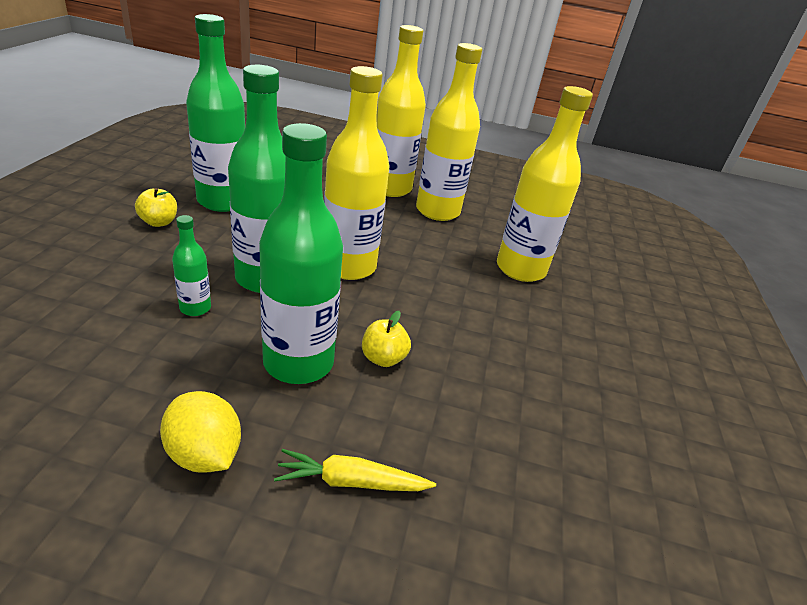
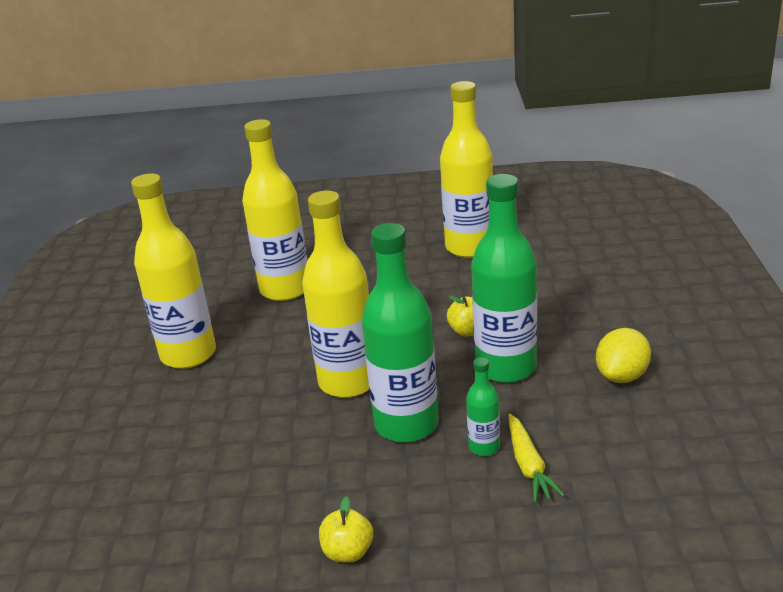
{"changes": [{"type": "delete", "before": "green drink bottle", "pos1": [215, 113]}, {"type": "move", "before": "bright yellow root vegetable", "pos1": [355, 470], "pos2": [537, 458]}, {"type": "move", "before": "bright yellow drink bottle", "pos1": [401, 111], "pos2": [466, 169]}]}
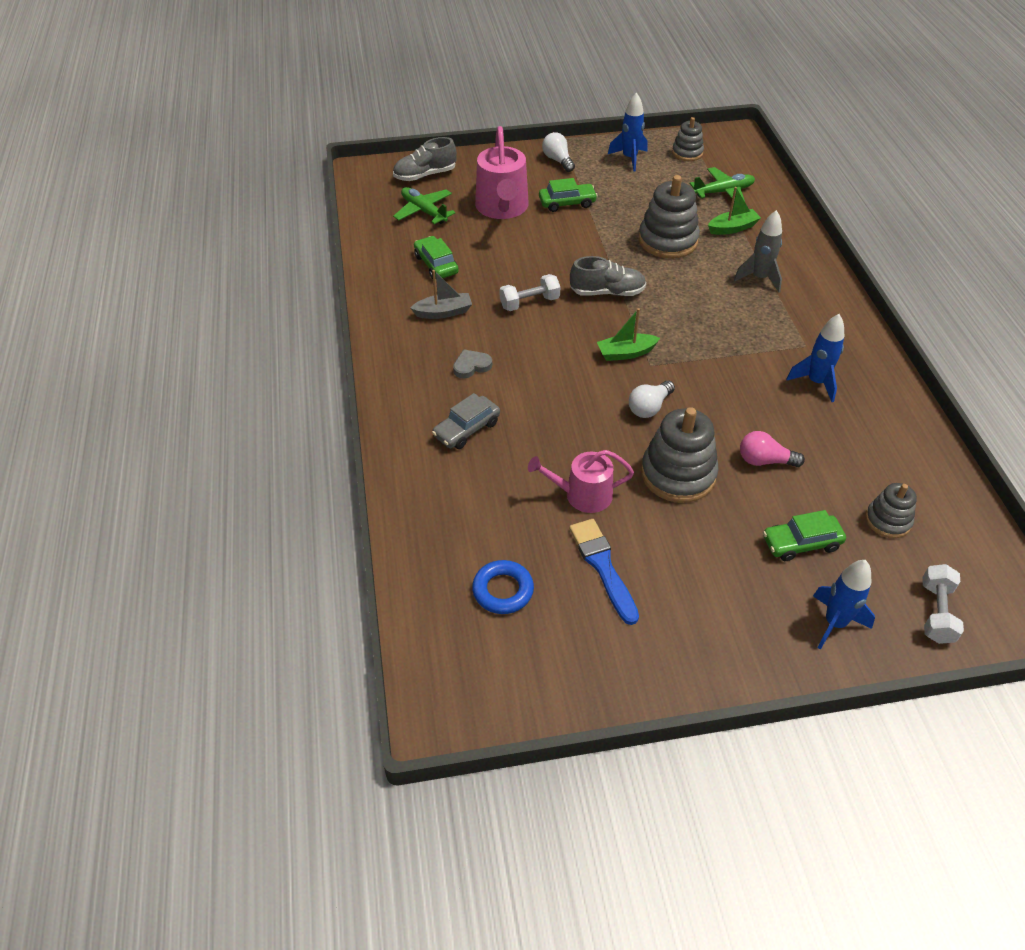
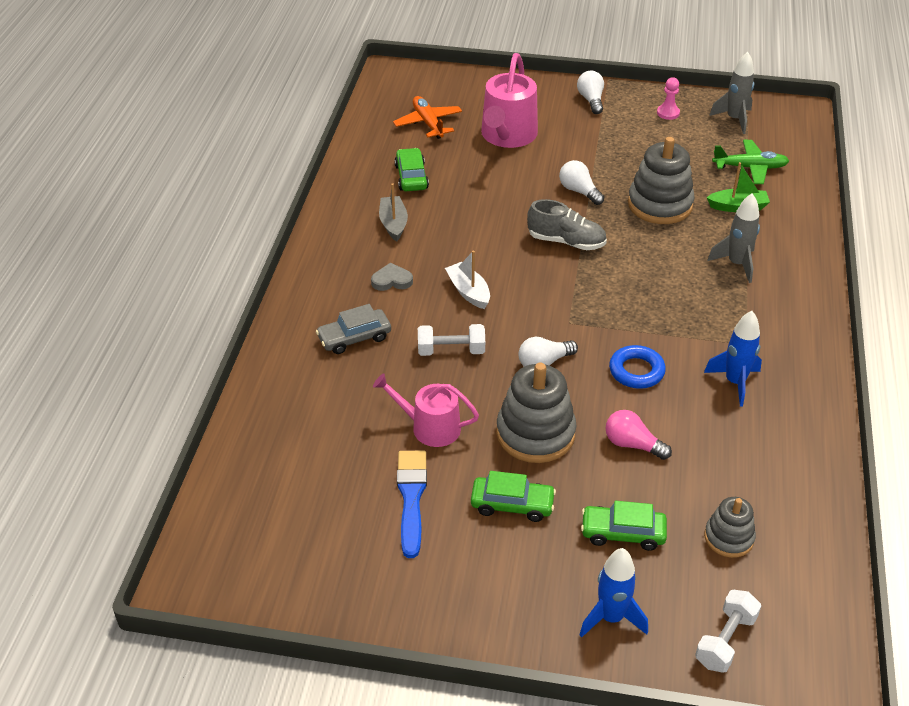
{"changes": [{"type": "delete", "before": "ash-grey sneaker", "pos1": [425, 159]}, {"type": "delete", "before": "green boat", "pos1": [628, 334]}, {"type": "insert", "after": "snow-white boat", "pos2": [467, 280]}, {"type": "insert", "after": "snow-white bulb", "pos2": [581, 182]}, {"type": "move", "before": "royal blue hoop", "pos1": [503, 587], "pos2": [637, 367]}, {"type": "move", "before": "snow-white dumbbell", "pos1": [530, 292], "pos2": [451, 340]}, {"type": "move", "before": "green automobile", "pos1": [568, 195], "pos2": [513, 496]}, {"type": "replace", "before": "royal blue rocket", "after": "rose-pink pawn", "pos1": [627, 132], "pos2": [668, 98]}, {"type": "replace", "before": "ash-grey ring stacker", "after": "ash-grey rocket", "pos1": [688, 139], "pos2": [731, 93]}, {"type": "recolor", "before": "green toy plane", "after": "bright orange toy plane", "pos1": [424, 205], "pos2": [427, 117]}, {"type": "rotate", "before": "ash-grey boat", "pos1": [441, 294], "pos2": [393, 212], "turn": -105}]}
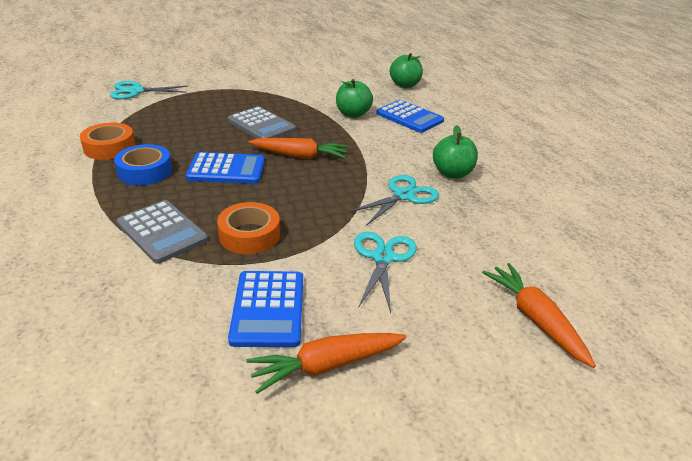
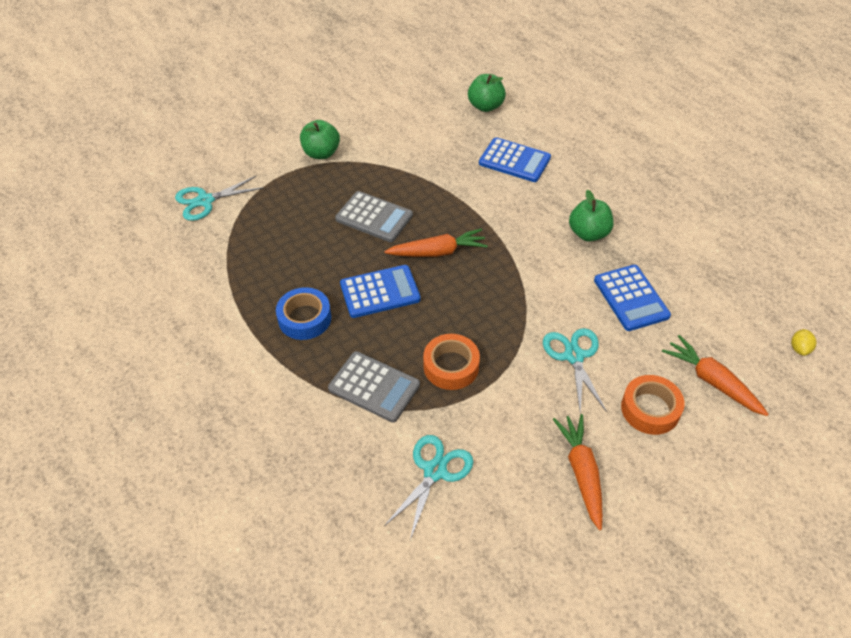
{"changes": [{"type": "insert", "after": "bright yellow lemon", "pos2": [804, 342]}, {"type": "move", "before": "bright orange roll of tape", "pos1": [108, 141], "pos2": [653, 405]}, {"type": "move", "before": "royal blue calculator", "pos1": [265, 309], "pos2": [632, 298]}, {"type": "move", "before": "green toy apple", "pos1": [354, 98], "pos2": [320, 139]}, {"type": "move", "before": "teal scissors", "pos1": [393, 200], "pos2": [428, 487]}, {"type": "rotate", "before": "bright orange root vegetable", "pos1": [326, 363], "pos2": [578, 472], "turn": 120}]}
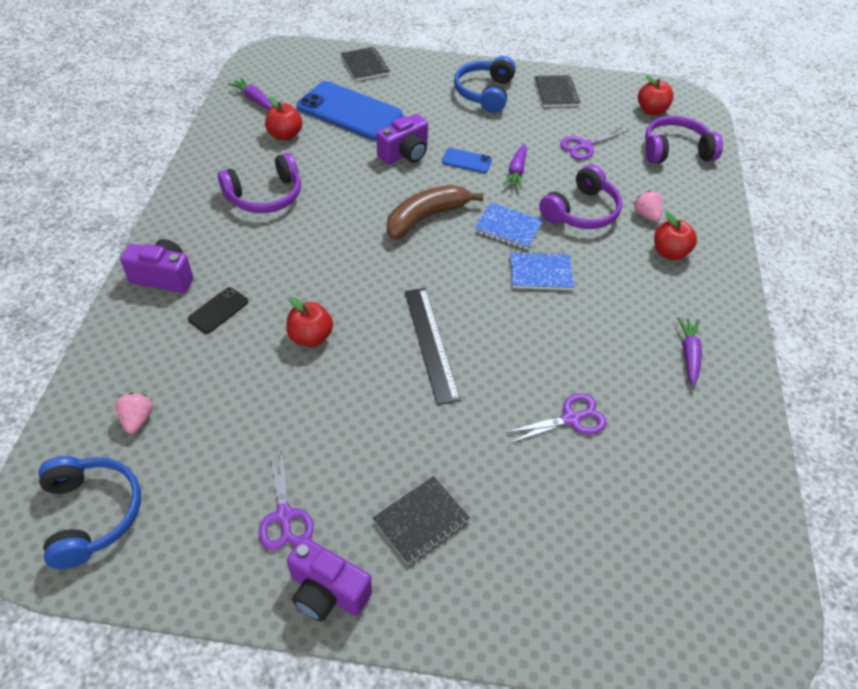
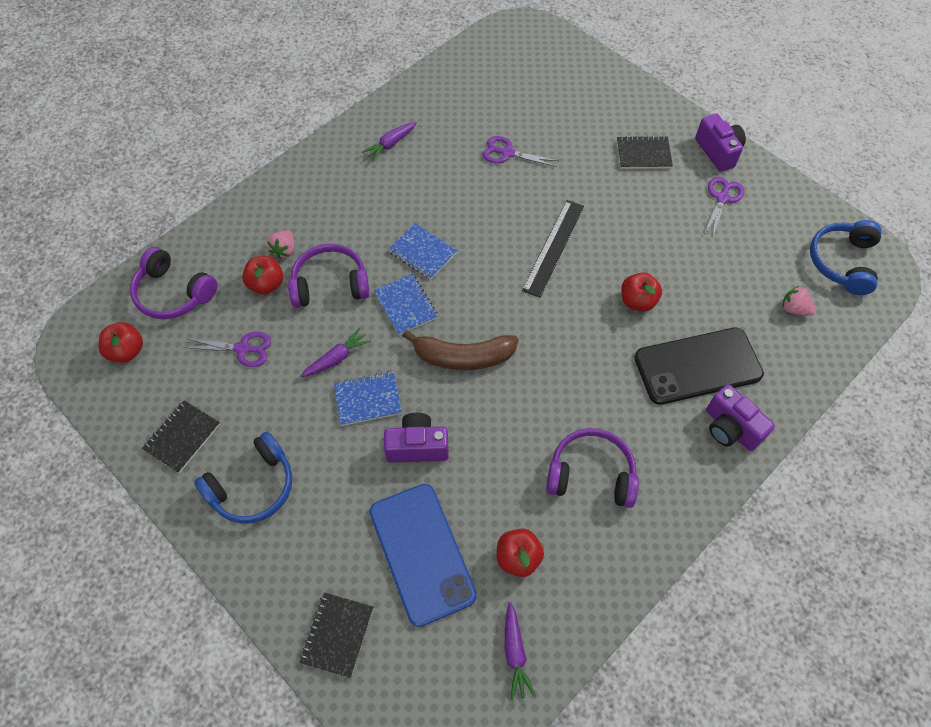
{"changes": [{"type": "move", "before": "crimson toy apple", "pos1": [675, 236], "pos2": [262, 275]}, {"type": "replace", "before": "royal blue phone", "after": "royal blue exercise book", "pos1": [467, 160], "pos2": [368, 399]}, {"type": "rotate", "before": "rose-pink toy strawberry", "pos1": [134, 413], "pos2": [799, 301], "turn": 90}, {"type": "resize", "before": "jet-black phone", "pos1": [218, 310], "pos2": [699, 366], "scale": 2.22}]}
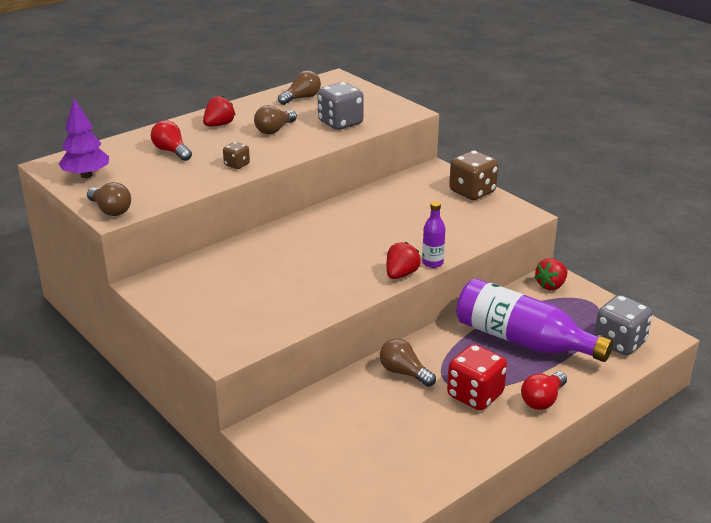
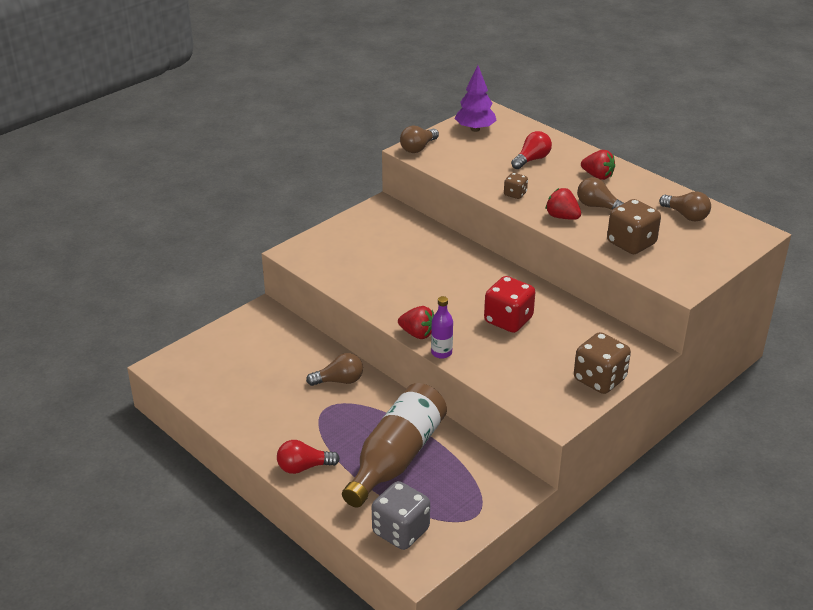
{"changes": [{"type": "move", "before": "crimson die", "pos1": [477, 377], "pos2": [509, 304]}, {"type": "move", "before": "crimson toy strawberry", "pos1": [551, 274], "pos2": [563, 204]}, {"type": "recolor", "before": "ash-grey die", "after": "russet die", "pos1": [341, 106], "pos2": [634, 226]}, {"type": "recolor", "before": "violet drink bottle", "after": "russet drink bottle", "pos1": [534, 320], "pos2": [394, 445]}, {"type": "rotate", "before": "russet bulb", "pos1": [408, 362], "pos2": [334, 369], "turn": 45}, {"type": "rotate", "before": "crimson bulb", "pos1": [544, 391], "pos2": [308, 457], "turn": -45}]}
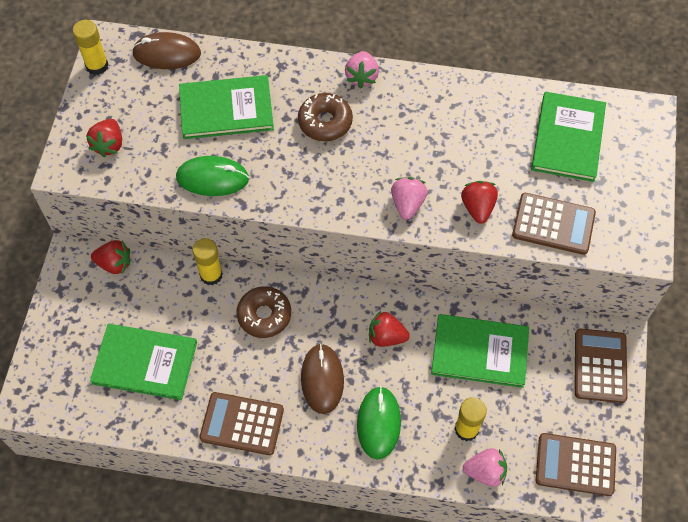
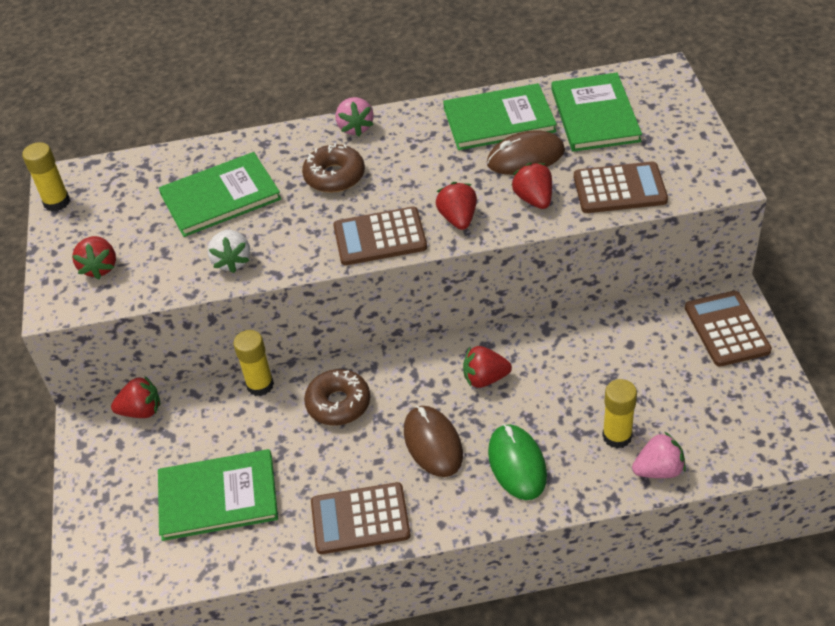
{"changes": [{"type": "move", "before": "russet mouse", "pos1": [166, 50], "pos2": [526, 152]}, {"type": "move", "before": "green hardcover", "pos1": [480, 351], "pos2": [500, 116]}, {"type": "move", "before": "russet calculator", "pos1": [576, 464], "pos2": [380, 236]}, {"type": "replace", "before": "green mouse", "after": "snow-white toy strawberry", "pos1": [212, 176], "pos2": [229, 251]}, {"type": "recolor", "before": "rose-pink toy strawberry", "after": "crimson toy strawberry", "pos1": [409, 198], "pos2": [456, 206]}]}
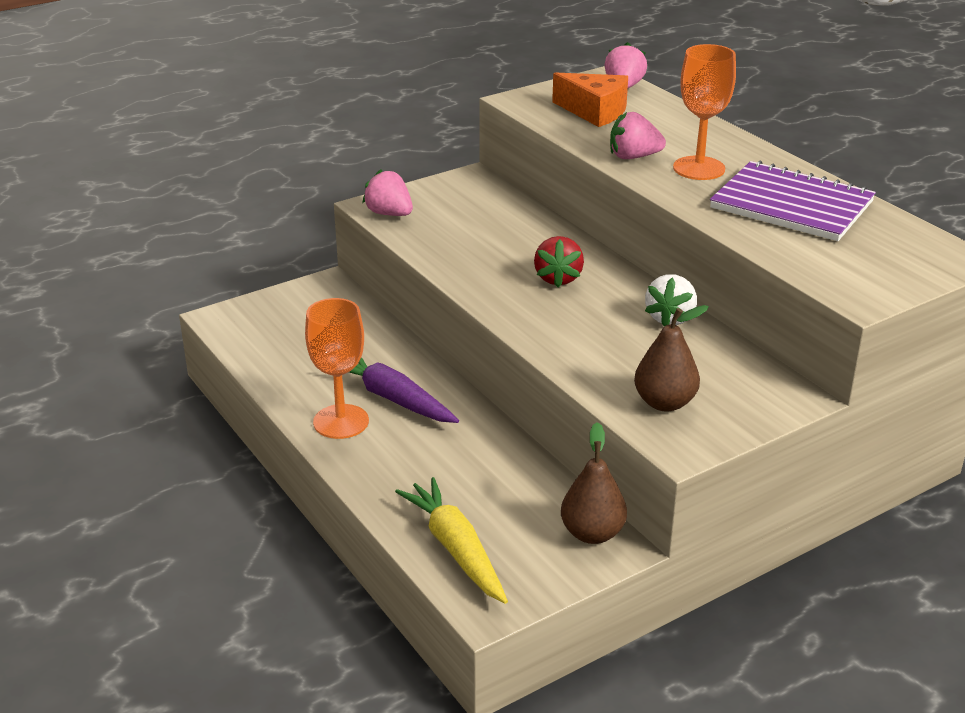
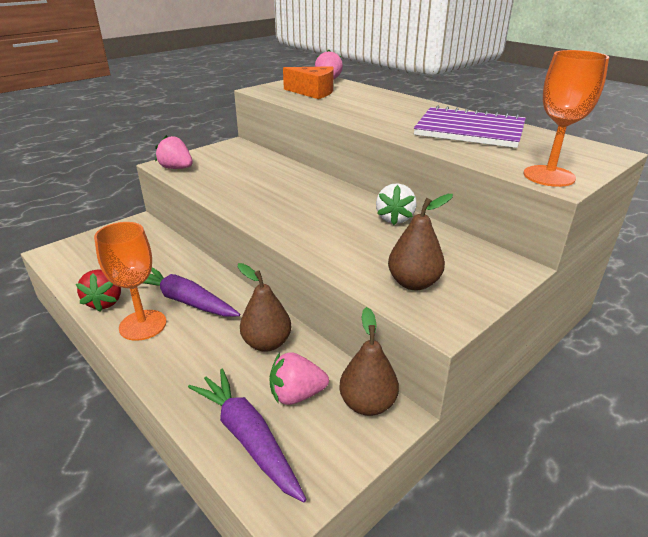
{"changes": [{"type": "insert", "after": "russet pear fruit", "pos2": [264, 307]}, {"type": "move", "before": "crimson toy strawberry", "pos1": [559, 261], "pos2": [98, 290]}, {"type": "move", "before": "rose-pink toy strawberry", "pos1": [638, 135], "pos2": [299, 378]}, {"type": "move", "before": "bright orange goblet", "pos1": [704, 112], "pos2": [566, 118]}, {"type": "recolor", "before": "bright yellow root vegetable", "after": "violet root vegetable", "pos1": [451, 540], "pos2": [247, 435]}]}
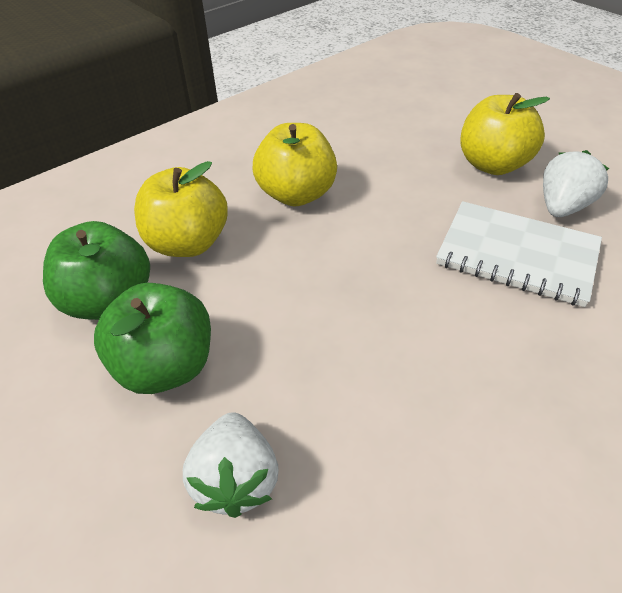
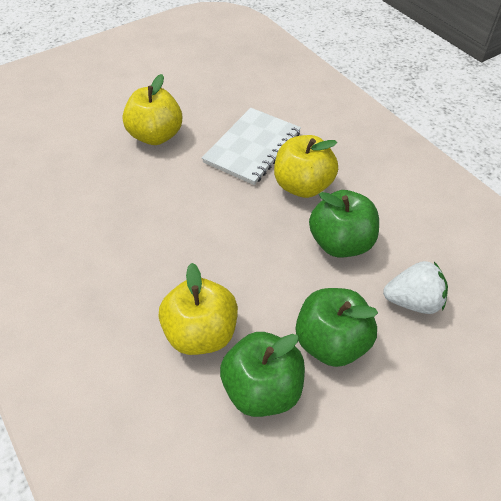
{"changes": [{"type": "delete", "before": "snow-white toy strawberry", "pos1": [576, 183]}, {"type": "insert", "after": "green toy apple", "pos2": [344, 223]}, {"type": "move", "before": "bright yellow toy apple", "pos1": [295, 165], "pos2": [306, 166]}]}
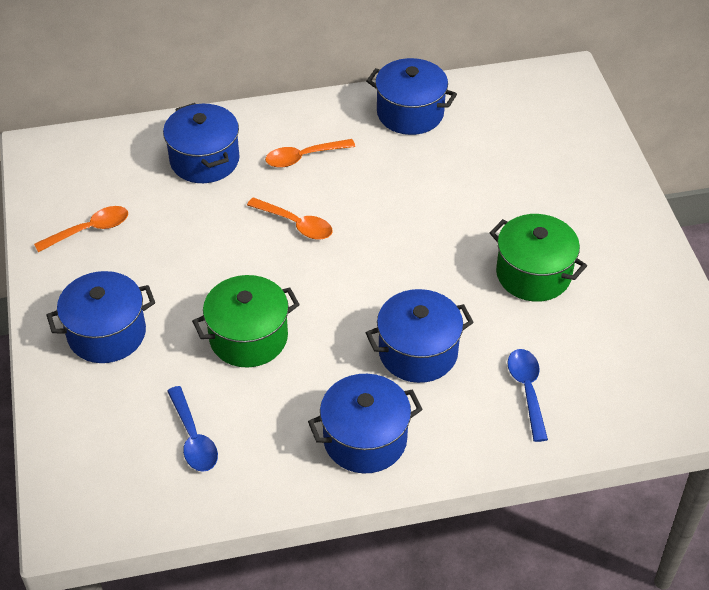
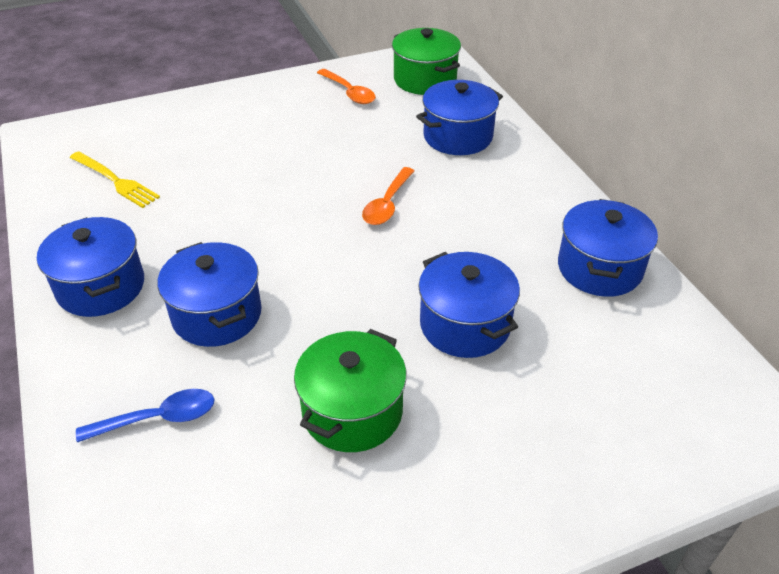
{"changes": [{"type": "delete", "before": "bright orange tablespoon", "pos1": [310, 153]}, {"type": "move", "before": "royal blue pot", "pos1": [100, 317], "pos2": [469, 305]}, {"type": "move", "before": "green pot", "pos1": [246, 321], "pos2": [426, 61]}, {"type": "replace", "before": "royal blue tablespoon", "after": "bright yellow table fork", "pos1": [192, 429], "pos2": [115, 179]}]}
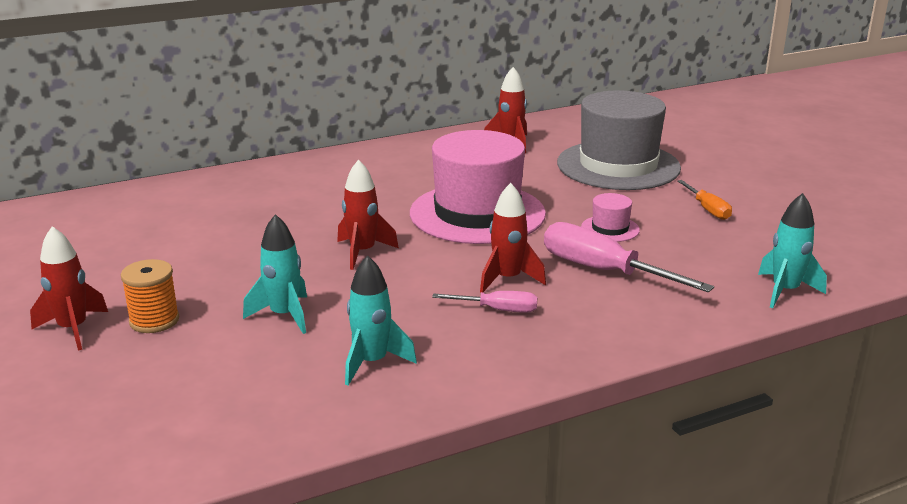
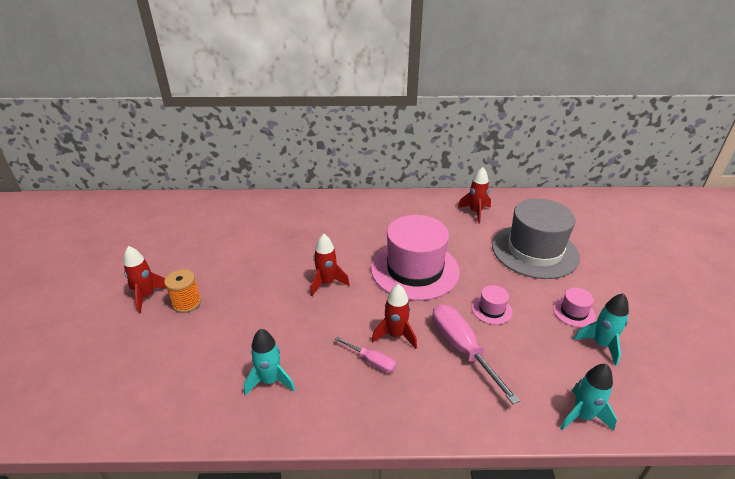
{"changes": [{"type": "move", "before": "teal rocket", "pos1": [275, 274], "pos2": [601, 329]}, {"type": "replace", "before": "bright orange hand screwdriver", "after": "rose-pink tall hat", "pos1": [704, 200], "pos2": [574, 307]}]}
